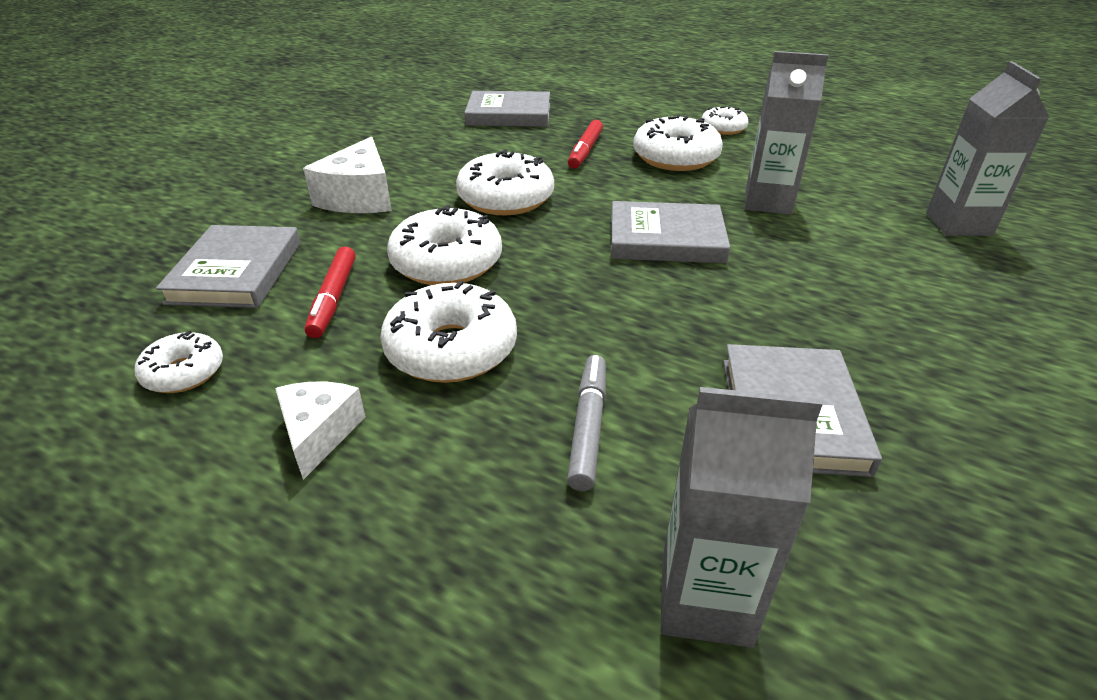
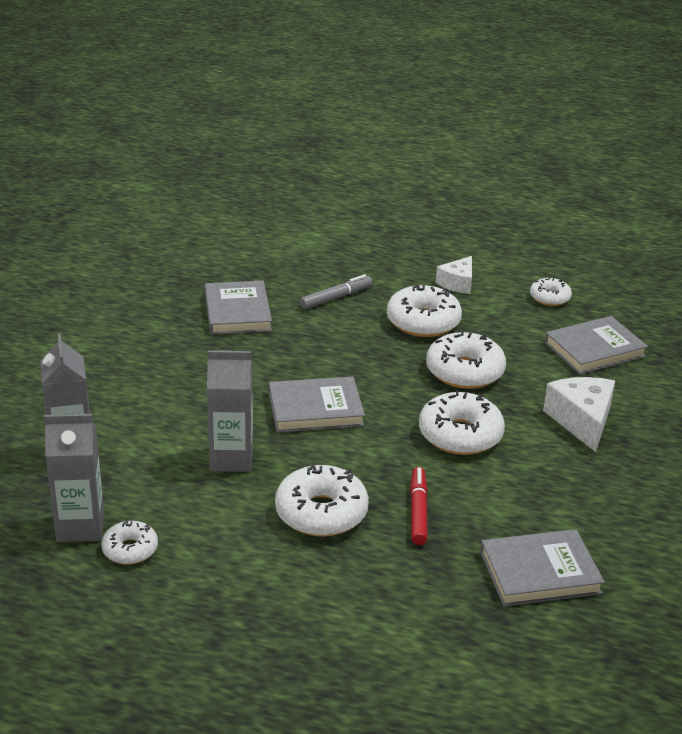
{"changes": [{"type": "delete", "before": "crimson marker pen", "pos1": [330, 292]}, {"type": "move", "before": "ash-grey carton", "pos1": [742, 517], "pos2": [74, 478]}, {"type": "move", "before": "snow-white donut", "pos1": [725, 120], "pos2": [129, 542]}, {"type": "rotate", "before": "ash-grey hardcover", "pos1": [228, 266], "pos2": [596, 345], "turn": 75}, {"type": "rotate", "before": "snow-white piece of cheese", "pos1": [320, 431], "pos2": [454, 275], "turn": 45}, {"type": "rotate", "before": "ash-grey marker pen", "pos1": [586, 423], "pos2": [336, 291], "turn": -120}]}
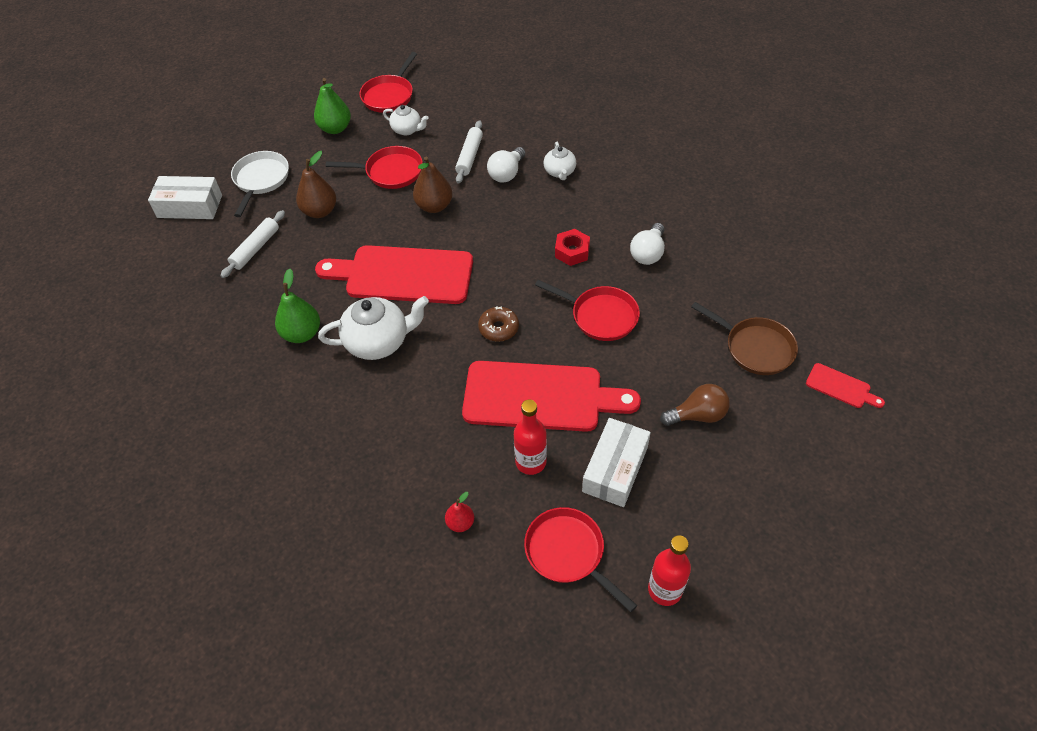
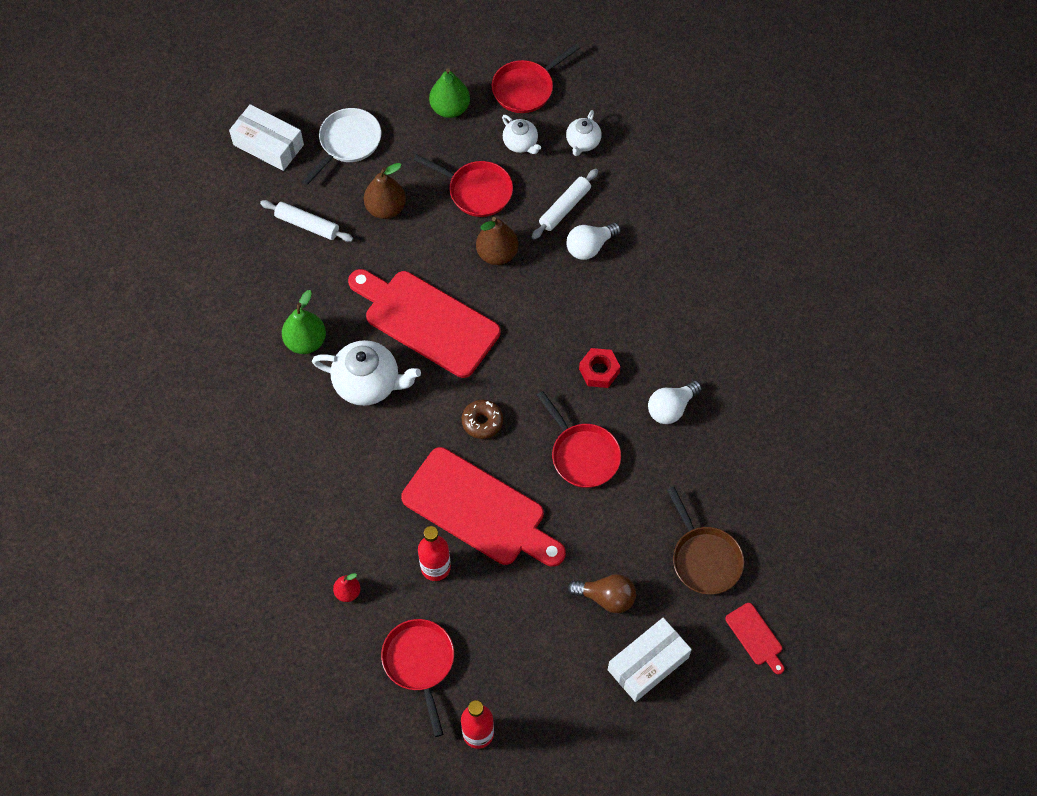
{"changes": [{"type": "move", "before": "snow-white teapot", "pos1": [560, 161], "pos2": [584, 133]}, {"type": "move", "before": "snow-white package", "pos1": [616, 462], "pos2": [650, 660]}, {"type": "rotate", "before": "snow-white rolling pin", "pos1": [252, 244], "pos2": [306, 221], "turn": 60}]}
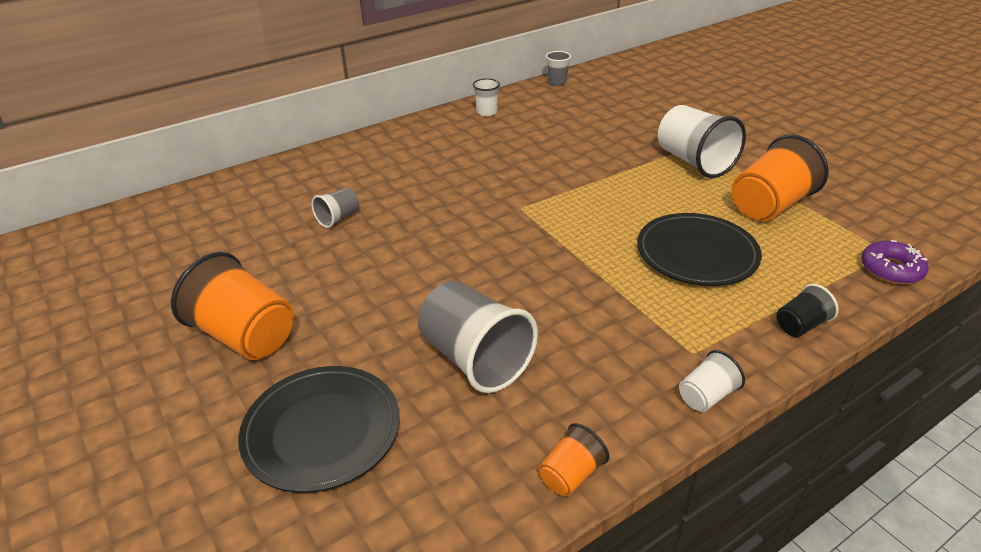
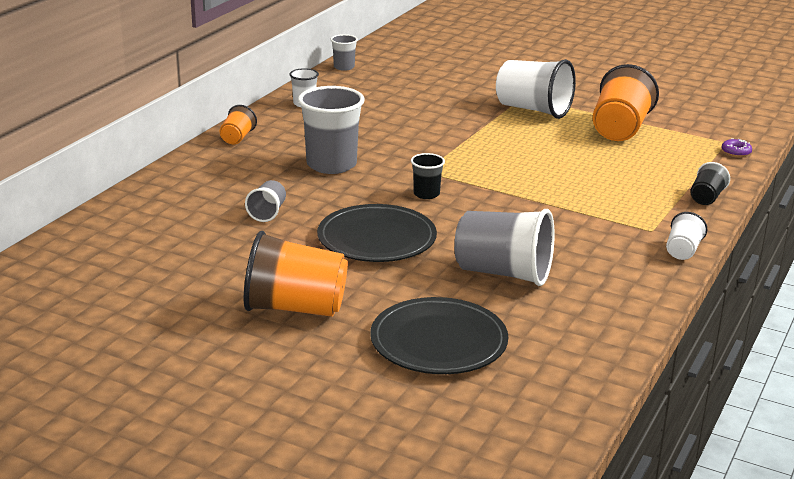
{"changes": [{"type": "insert", "after": "ash-grey cup", "pos2": [331, 130]}, {"type": "insert", "after": "jet-black cup", "pos2": [428, 176]}, {"type": "move", "before": "bright orange cup", "pos1": [574, 459], "pos2": [238, 125]}, {"type": "move", "before": "jet-black dinner plate", "pos1": [699, 249], "pos2": [377, 233]}, {"type": "resize", "before": "violet donut", "pos1": [894, 262], "pos2": [736, 148], "scale": 0.61}]}
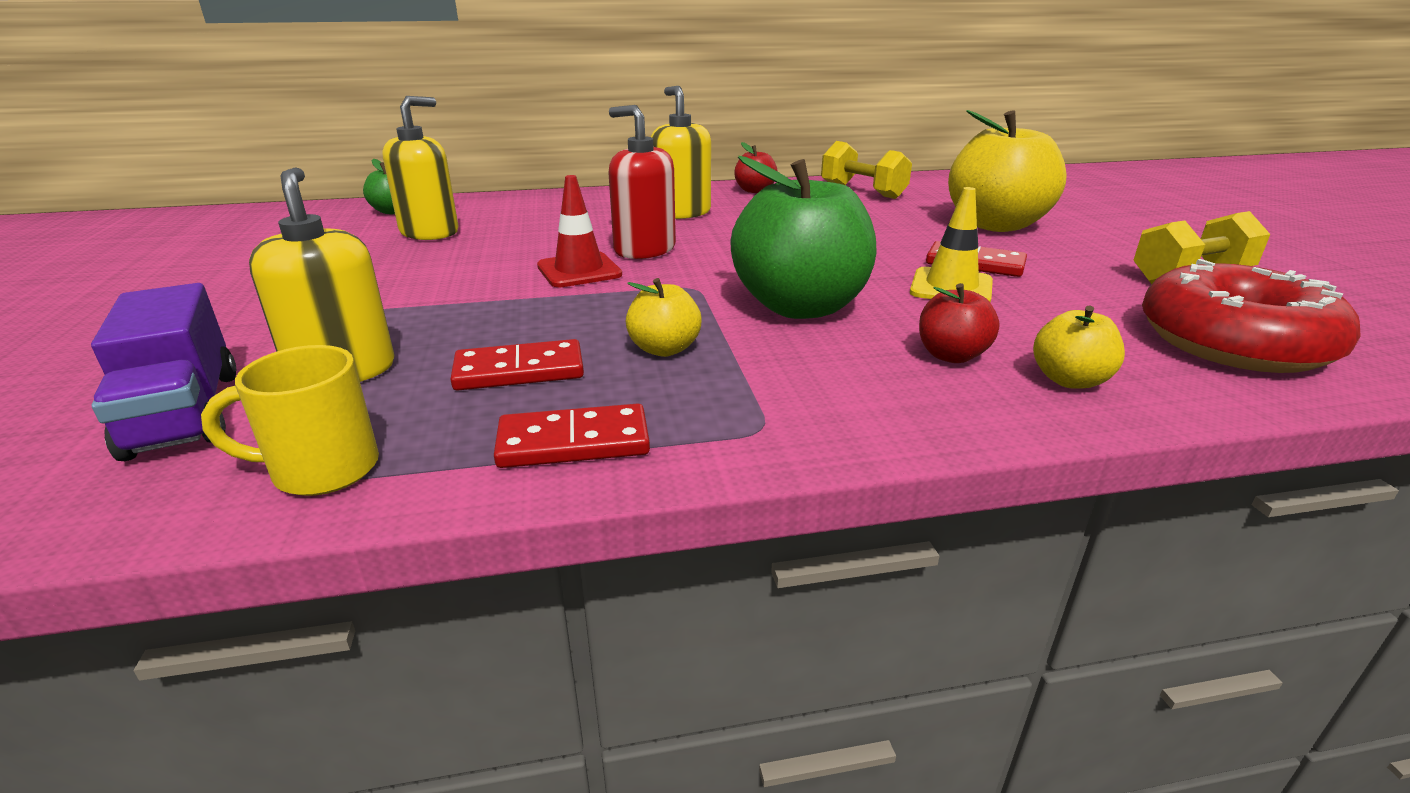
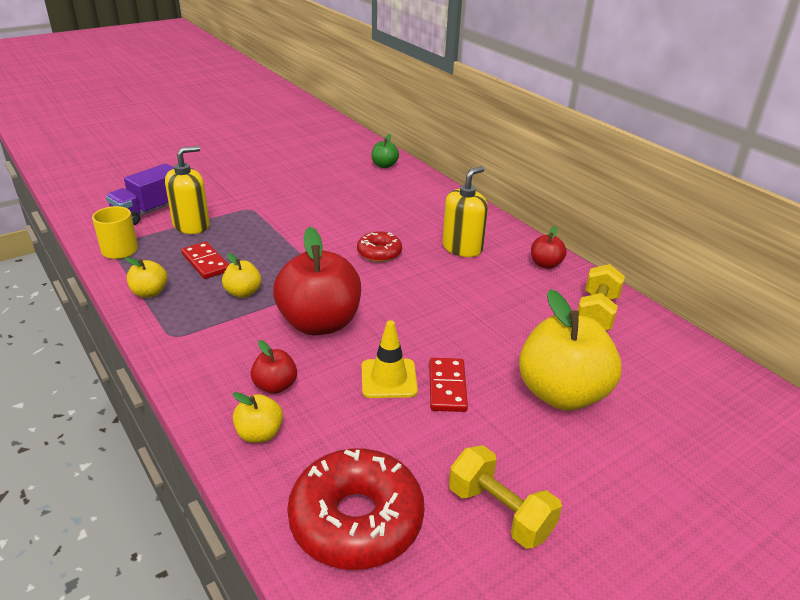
{"changes": [{"type": "delete", "before": "bright yellow soap dispenser", "pos1": [420, 168]}, {"type": "delete", "before": "crimson traffic cone", "pos1": [579, 231]}, {"type": "replace", "before": "crimson domino tile", "after": "bright yellow toy apple", "pos1": [572, 436], "pos2": [146, 277]}, {"type": "replace", "before": "crimson soap dispenser", "after": "crimson donut", "pos1": [642, 182], "pos2": [379, 246]}, {"type": "recolor", "before": "green toy apple", "after": "crimson toy apple", "pos1": [803, 237], "pos2": [317, 281]}]}
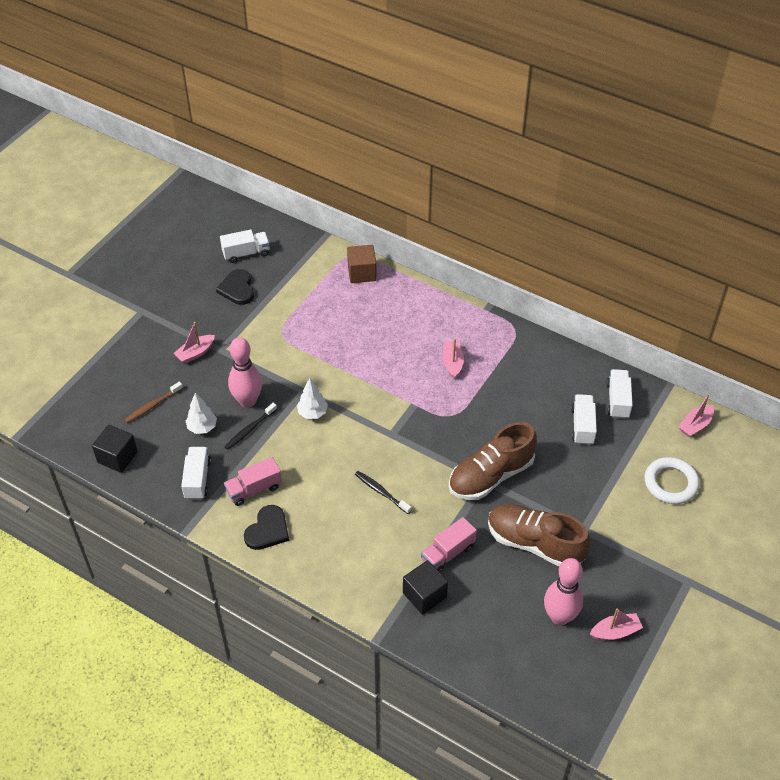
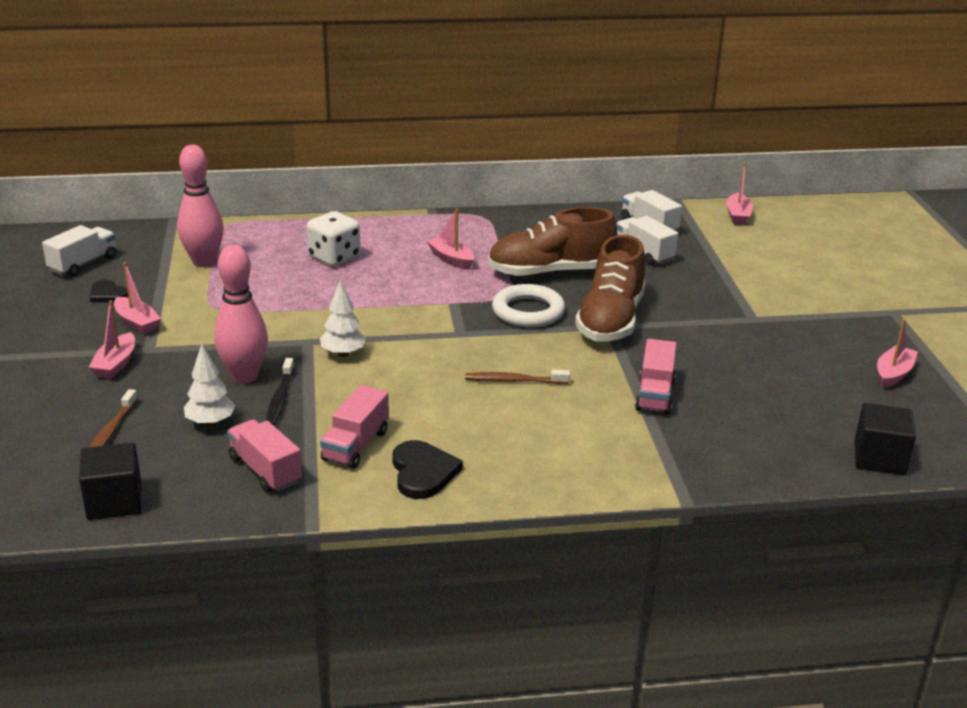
{"changes": [{"type": "delete", "before": "russet block", "pos1": [362, 264]}, {"type": "insert", "after": "rose-pink boat", "pos2": [137, 298]}, {"type": "insert", "after": "snow-white die", "pos2": [333, 238]}, {"type": "move", "before": "jet-black block", "pos1": [425, 587], "pos2": [885, 439]}, {"type": "move", "before": "russet sneaker", "pos1": [539, 535], "pos2": [552, 242]}, {"type": "move", "before": "rose-pink tenpin", "pos1": [563, 591], "pos2": [200, 206]}, {"type": "move", "before": "snow-white hoop", "pos1": [672, 480], "pos2": [528, 306]}, {"type": "recolor", "before": "snow-white truck", "after": "rose-pink truck", "pos1": [196, 473], "pos2": [264, 455]}, {"type": "recolor", "before": "jet-black tooth brush", "after": "russet tooth brush", "pos1": [383, 492], "pos2": [517, 377]}, {"type": "resize", "before": "jet-black heart shape", "pos1": [235, 287], "pos2": [109, 291], "scale": 0.65}]}
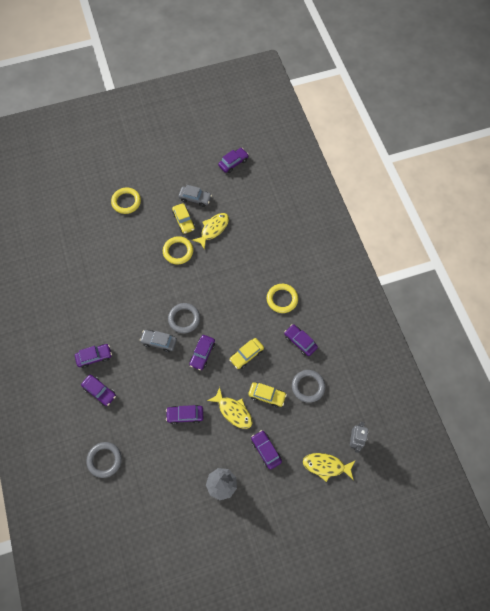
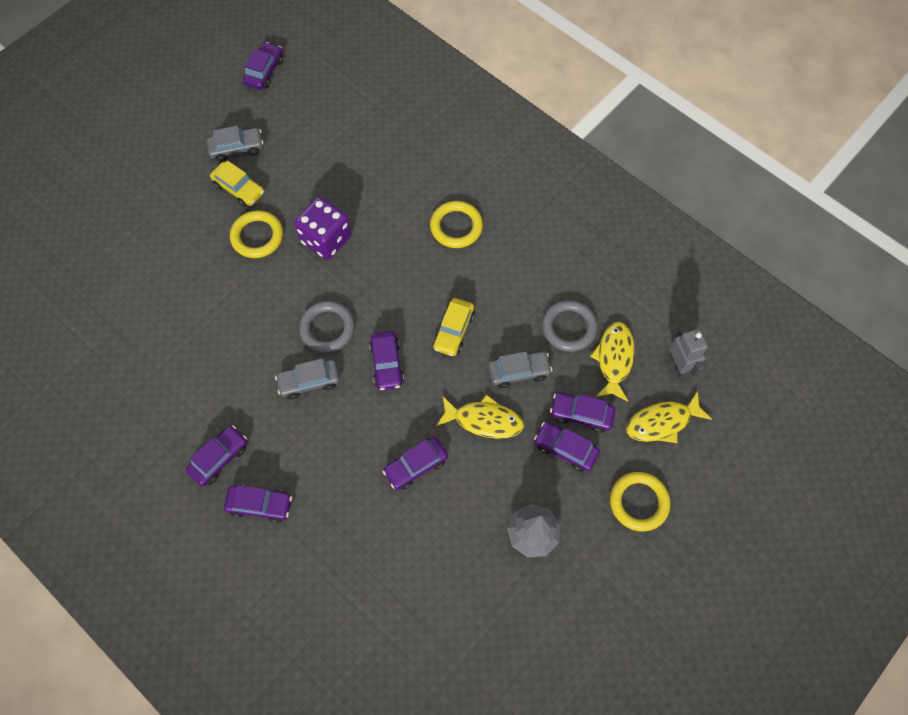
{"changes": [{"type": "delete", "before": "ash-grey hoop", "pos1": [104, 460]}, {"type": "insert", "after": "violet die", "pos2": [323, 228]}, {"type": "move", "before": "bright yellow hoop", "pos1": [126, 201], "pos2": [640, 502]}, {"type": "move", "before": "bright yellow toy fish", "pos1": [210, 231], "pos2": [612, 361]}, {"type": "move", "before": "violet automobile", "pos1": [301, 340], "pos2": [582, 413]}, {"type": "recolor", "before": "bright yellow automobile", "after": "ash-grey automobile", "pos1": [267, 395], "pos2": [520, 369]}]}
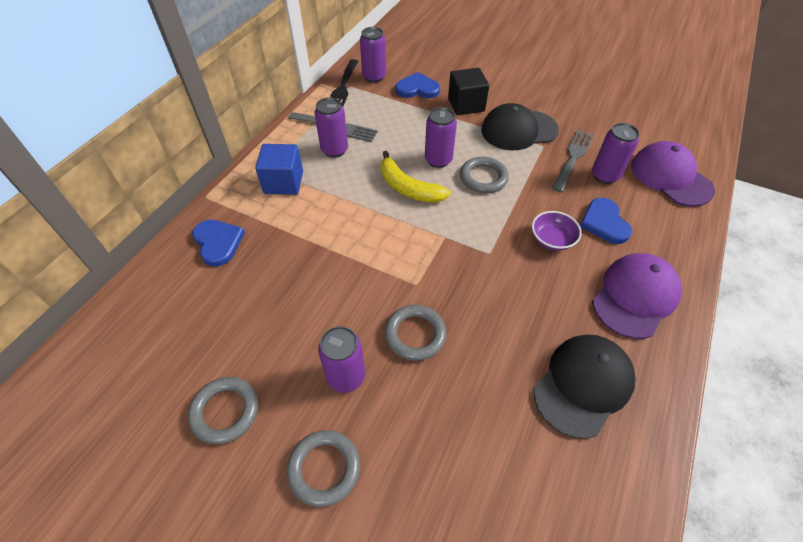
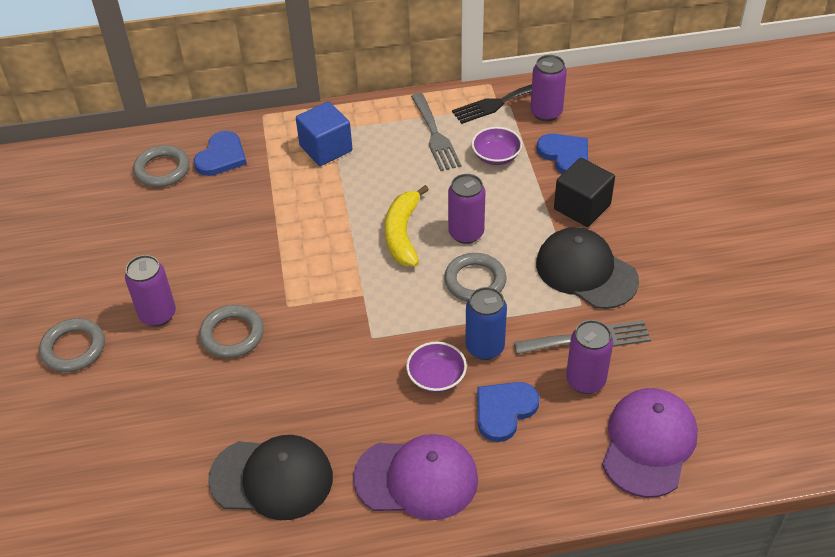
{"changes": [{"type": "delete", "before": "violet can", "pos1": [331, 127]}, {"type": "insert", "after": "royal blue can", "pos2": [486, 323]}, {"type": "insert", "after": "violet serving bowl", "pos2": [497, 146]}, {"type": "move", "before": "ash-grey hoop", "pos1": [223, 410], "pos2": [161, 166]}]}
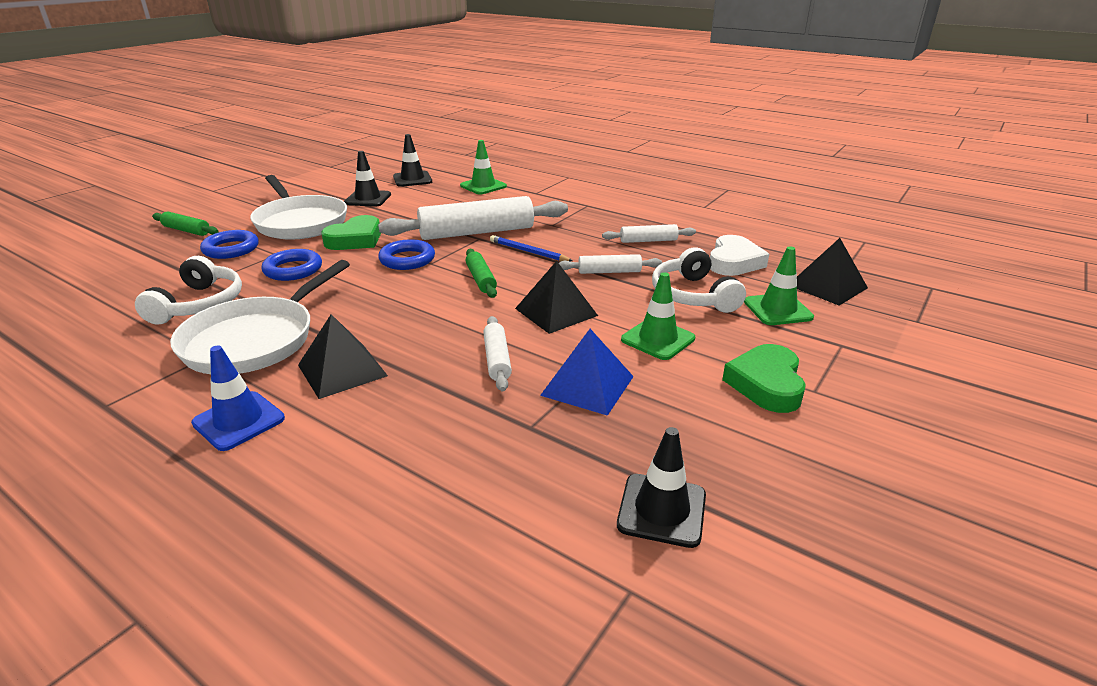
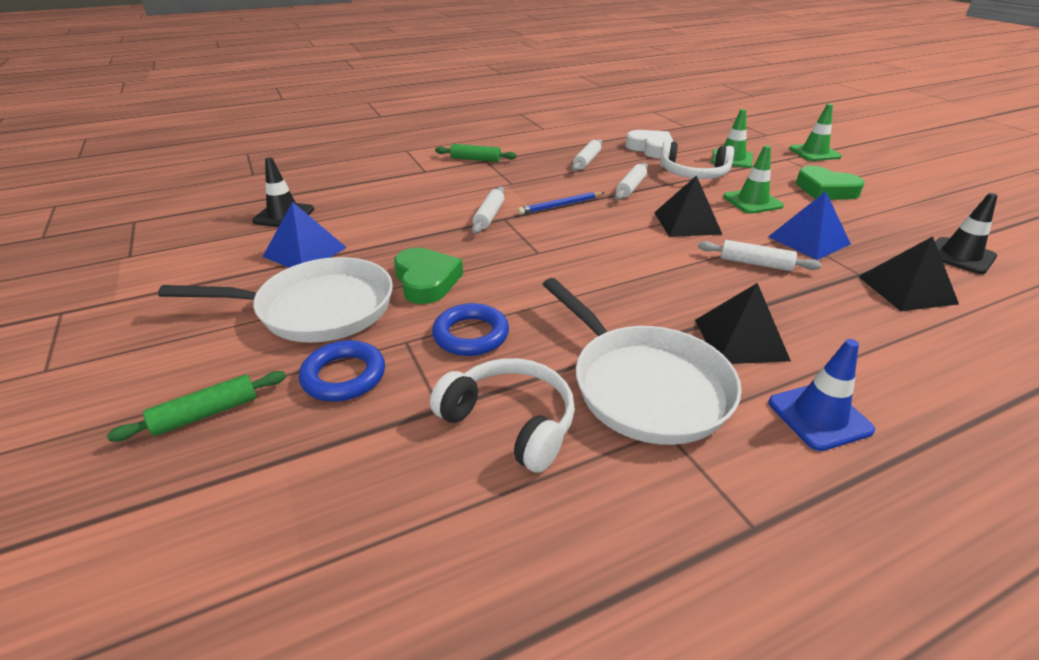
{"changes": [{"type": "delete", "before": "royal blue hoop", "pos1": [406, 254]}, {"type": "move", "before": "green traffic cone", "pos1": [483, 167], "pos2": [815, 132]}, {"type": "move", "before": "green rolling pin", "pos1": [481, 273], "pos2": [476, 153]}, {"type": "move", "before": "jet-black solid pyramid", "pos1": [832, 271], "pos2": [908, 273]}, {"type": "replace", "before": "jet-black traffic cone", "after": "royal blue solid pyramid", "pos1": [367, 179], "pos2": [305, 235]}, {"type": "resize", "before": "snow-white rolling pin", "pos1": [473, 218], "pos2": [488, 210], "scale": 0.49}]}
